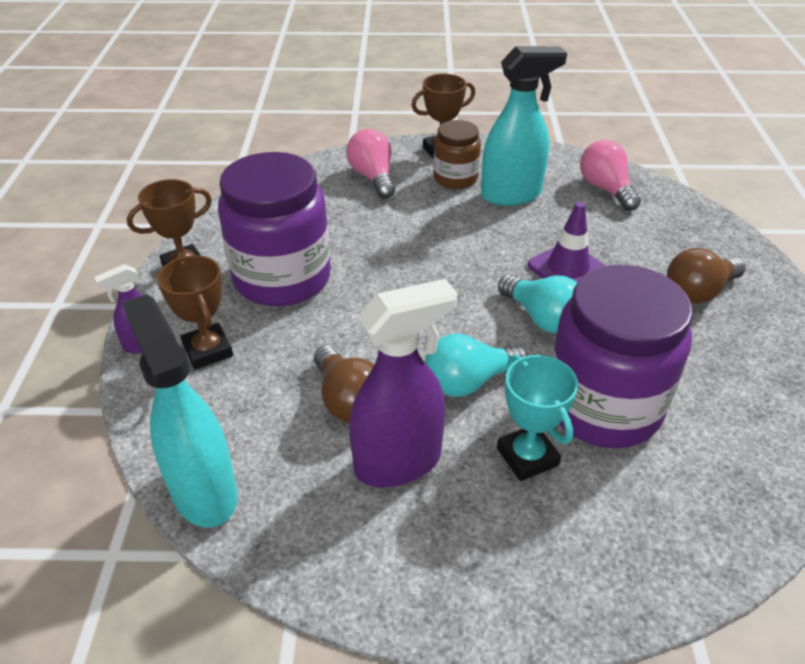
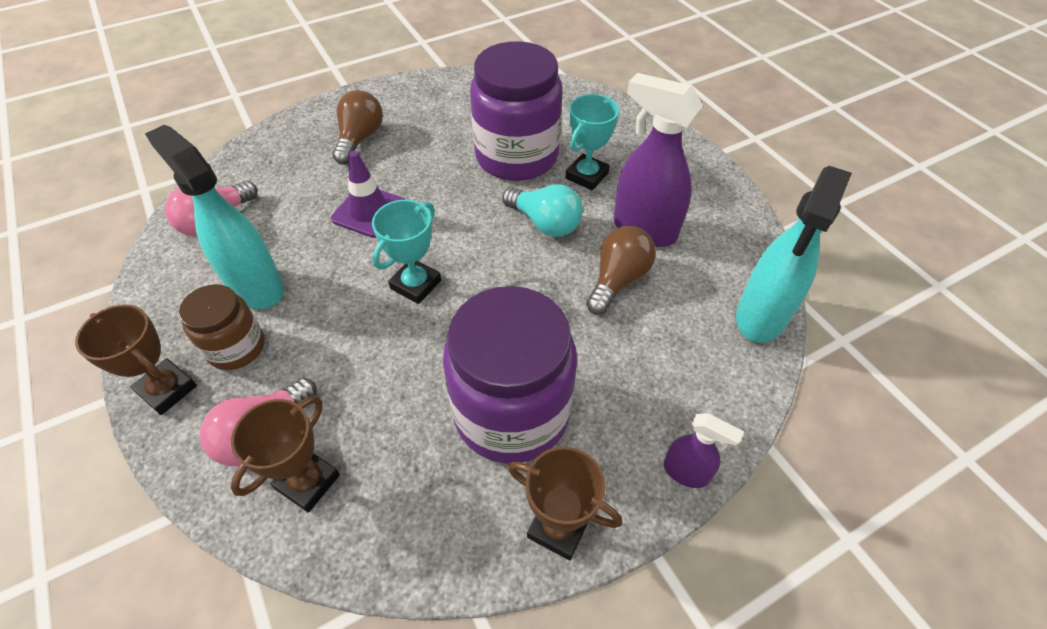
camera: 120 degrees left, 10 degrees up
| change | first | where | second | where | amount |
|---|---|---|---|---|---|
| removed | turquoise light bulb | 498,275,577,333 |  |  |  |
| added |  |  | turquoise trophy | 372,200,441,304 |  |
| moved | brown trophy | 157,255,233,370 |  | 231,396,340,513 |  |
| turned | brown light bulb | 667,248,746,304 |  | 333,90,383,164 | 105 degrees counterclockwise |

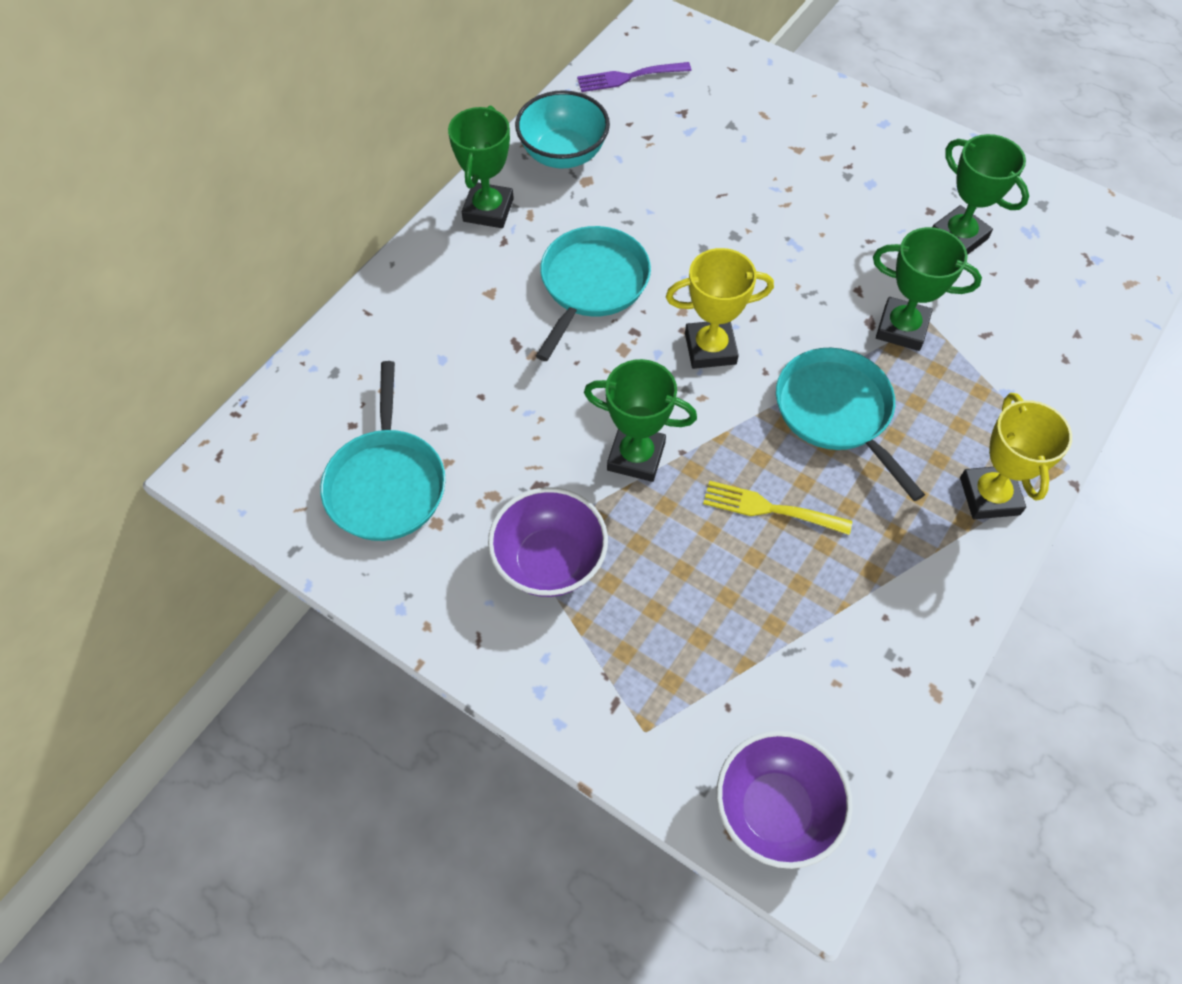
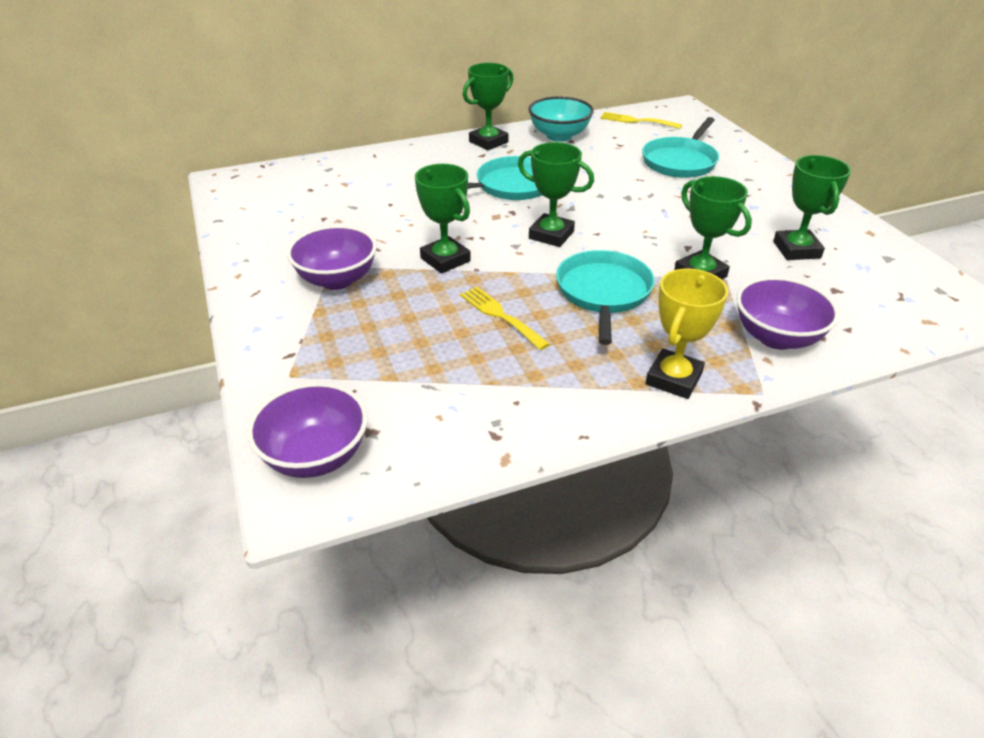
camera: 35 degrees right, 20 degrees down
| change | first | where | second | where | amount |
|---|---|---|---|---|---|
| added |  |  | purple bowl | 736,277,839,350 |  |
| moved | turquoise pan | 320,361,446,541 |  | 642,117,719,178 |  |
| recoloured | purple fork | 577,62,691,92 | yellow fork | 600,112,682,129 |  |
| recoloured | yellow trophy | 666,248,774,369 | green trophy | 518,142,594,247 |  |

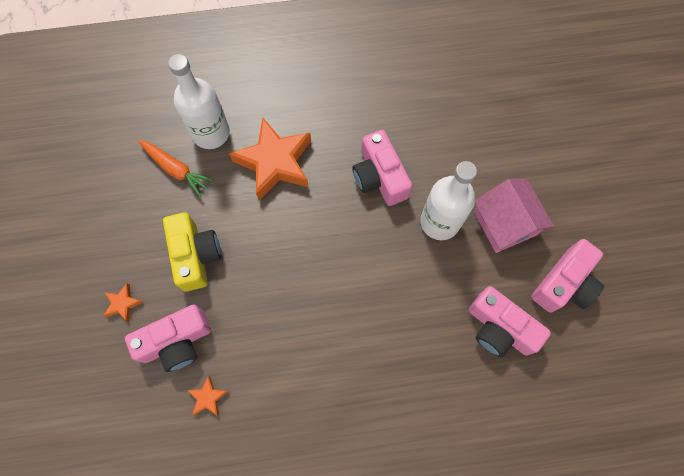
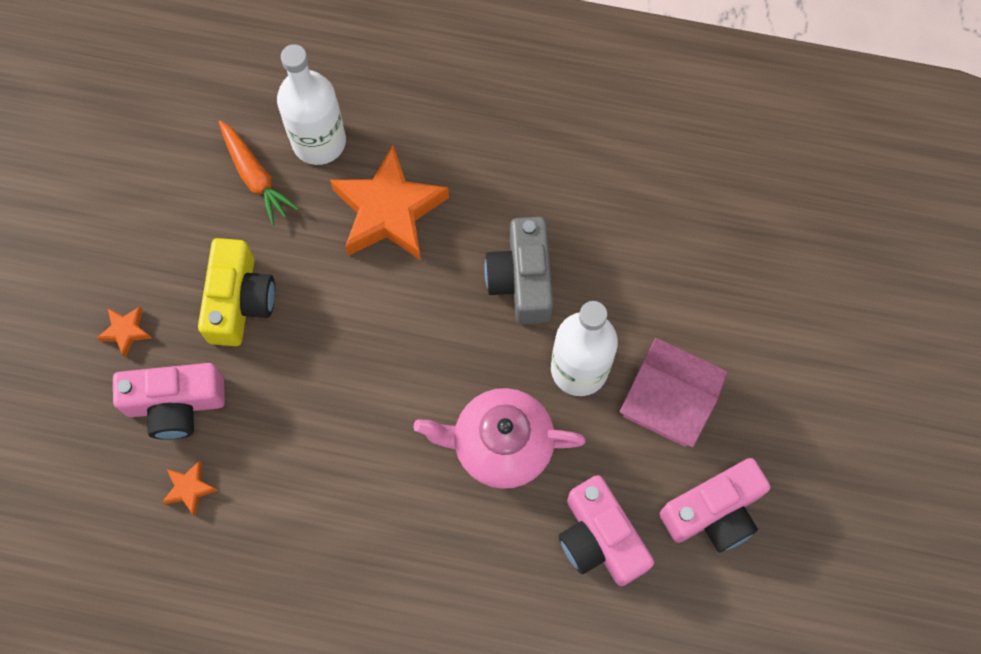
camera: 20 degrees right, 0 degrees up
| change | first | where | second | where | amount |
|---|---|---|---|---|---|
| added |  |  | pink teapot | 414,388,586,489 |  |
| recoloured | pink camera | 352,130,412,206 | grey camera | 484,217,553,324 |  |
| turned | pink house | 474,179,554,253 |  | 620,338,728,448 | 60 degrees counterclockwise |

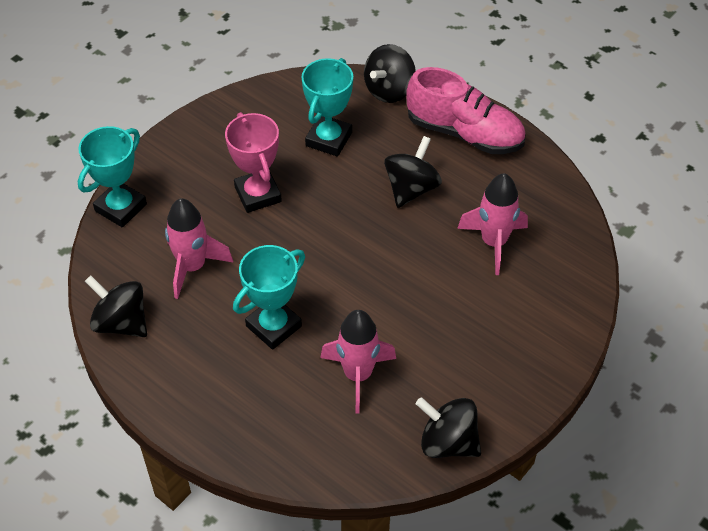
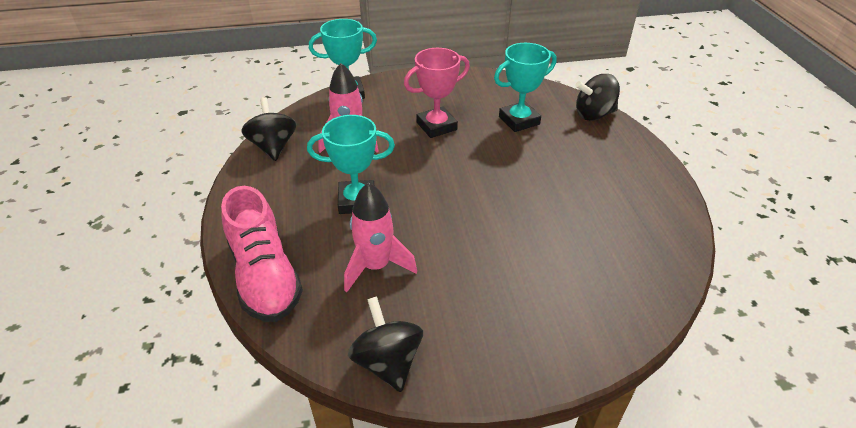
camera: 40 degrees right, 10 degrees down
| change | first | where | second | where | amount |
|---|---|---|---|---|---|
| removed | black spinning top | 384,136,442,208 |  |  |  |
| removed | pink rocket | 457,173,528,275 |  |  |  |
| moved | pink shoe | 406,67,525,154 |  | 221,186,303,322 |  |
| turned | pink trophy | 225,112,282,213 |  | 404,48,470,138 | 45 degrees clockwise |

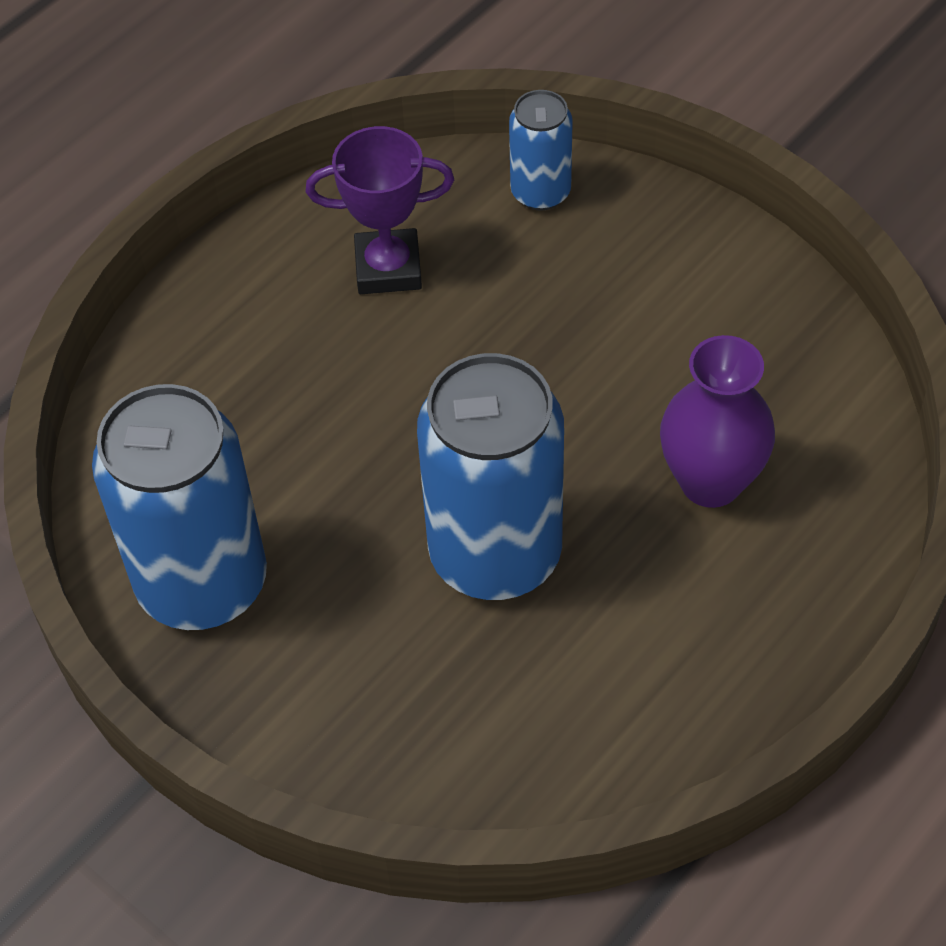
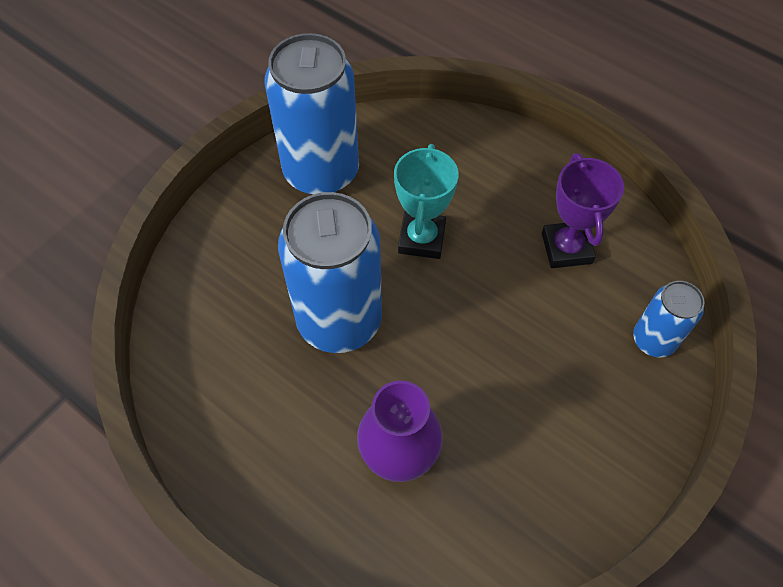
camera: 85 degrees right, 5 degrees up
| change | first | where | second | where | amount |
|---|---|---|---|---|---|
| added |  |  | turquoise trophy | 394,144,458,259 |  |

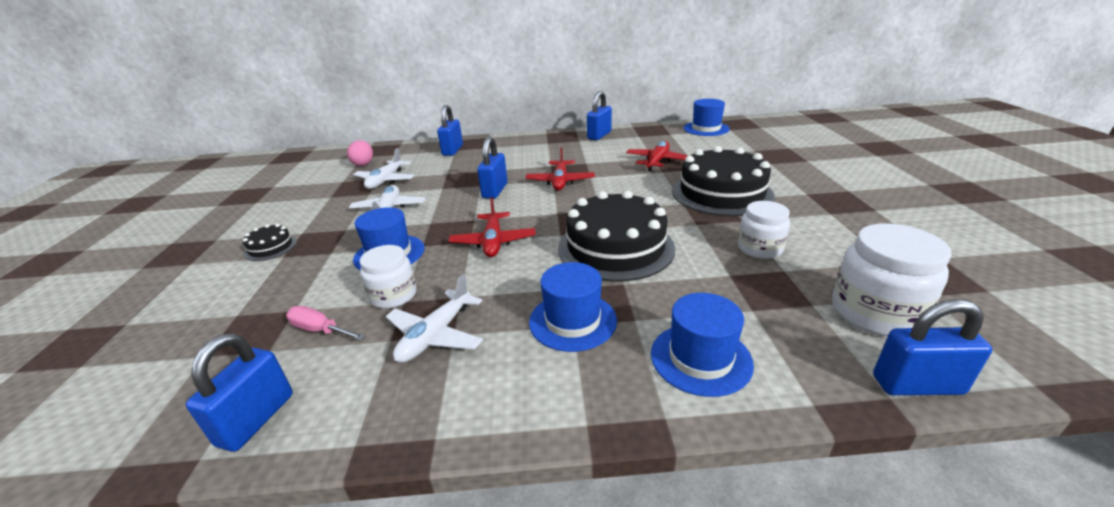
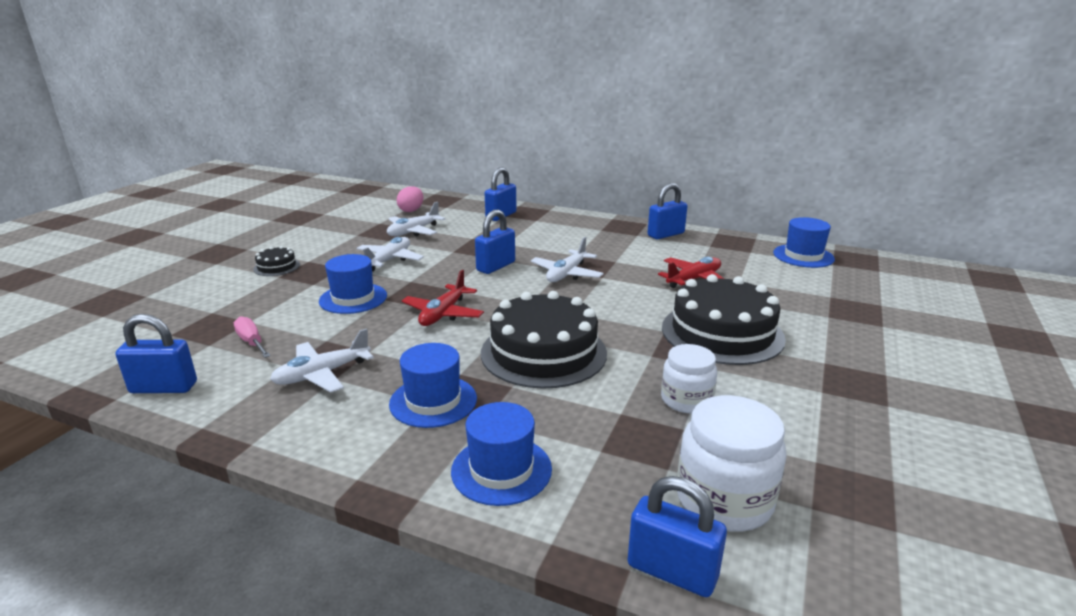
camera: 25 degrees right, 5 degrees down
| change | first | where | second | where | amount |
|---|---|---|---|---|---|
| removed | white jar | 360,245,417,309 |  |  |  |
| recoloured | red plane | 525,147,595,191 | white plane | 531,237,604,282 |  |
| turned | blue padlock | 186,333,293,452 |  | 115,314,197,393 | 45 degrees clockwise |

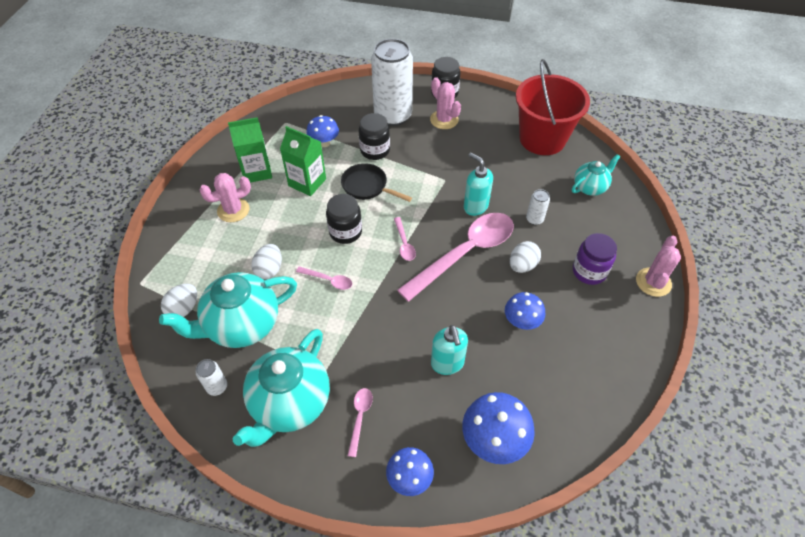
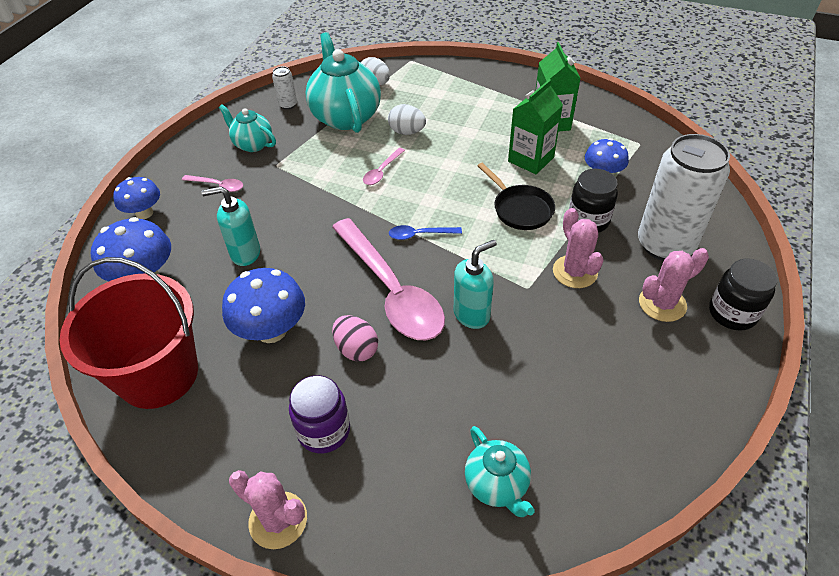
camera: 100 degrees right, 5 degrees down
| change | first | where | second | where | amount |
|---|---|---|---|---|---|
| removed | black jar | 326,194,362,244 |  |  |  |
| removed | white can | 526,189,550,225 |  |  |  |
| moved | pink cactus | 200,173,251,222 |  | 553,208,603,288 |  |
| moved | red bucket | 516,59,590,155 |  | 59,257,198,409 |  |
| recoloured | pink spoon | 394,217,416,261 | blue spoon | 389,225,462,240 |  |
| recoloured | white egg | 510,241,541,273 | pink egg | 332,315,378,362 |  |
| turned | black pan | 341,163,412,202 |  | 478,163,555,230 | 105 degrees clockwise |
| resized | turquoise teapot | 233,329,330,447 |  | 219,104,276,152 | x0.55 |
| resized | blue mushroom | 505,292,545,330 |  | 222,268,305,343 | x1.54 |

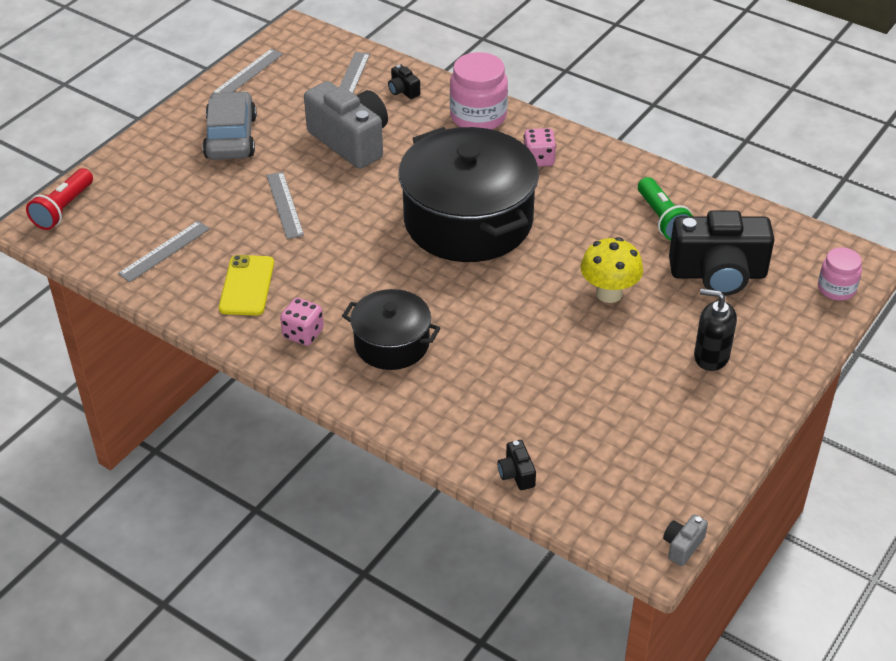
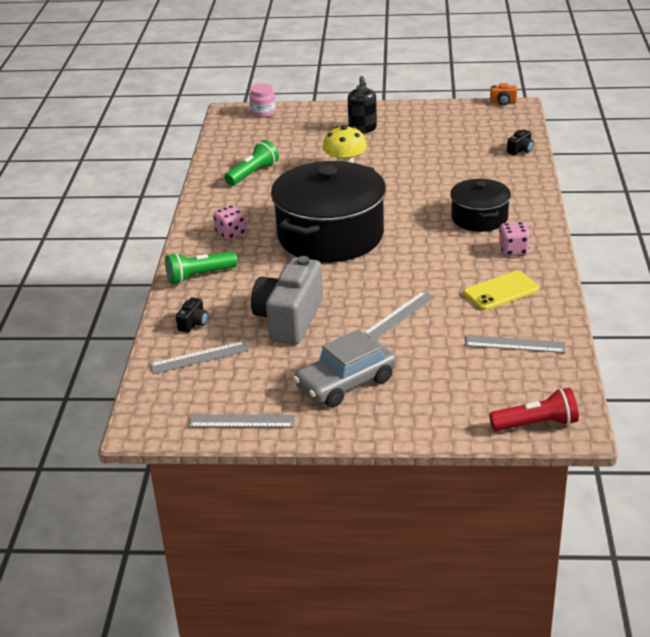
camera: 120 degrees left, 10 degrees down
| change | first | where | second | where | amount |
|---|---|---|---|---|---|
| removed | black camera | 669,210,775,296 |  |  |  |
| replaced | pink jar | 450,52,508,130 | green flashlight | 165,251,237,284 |  |
| recoloured | grey camera | 663,514,708,566 | orange camera | 490,83,517,105 |  |

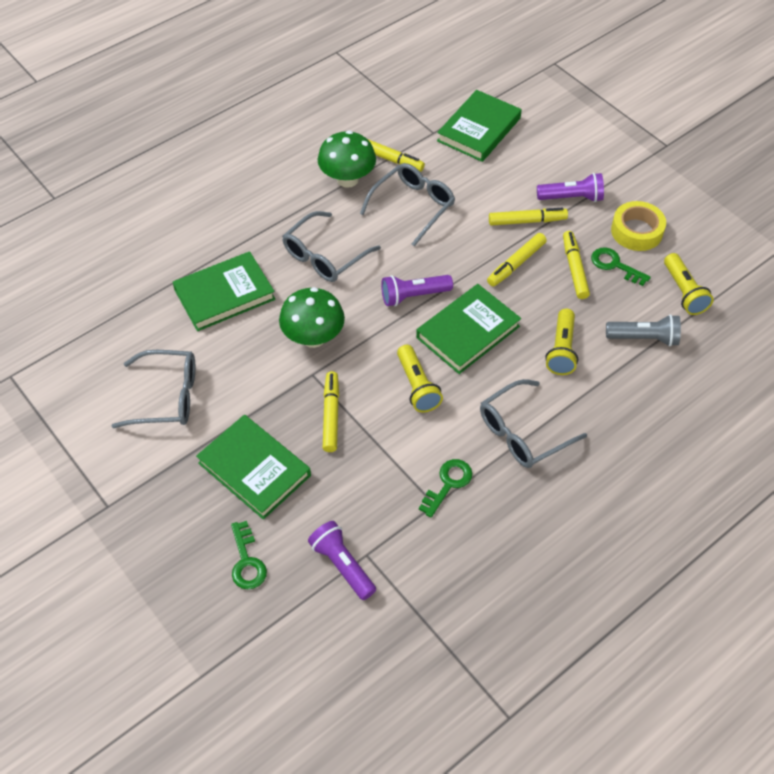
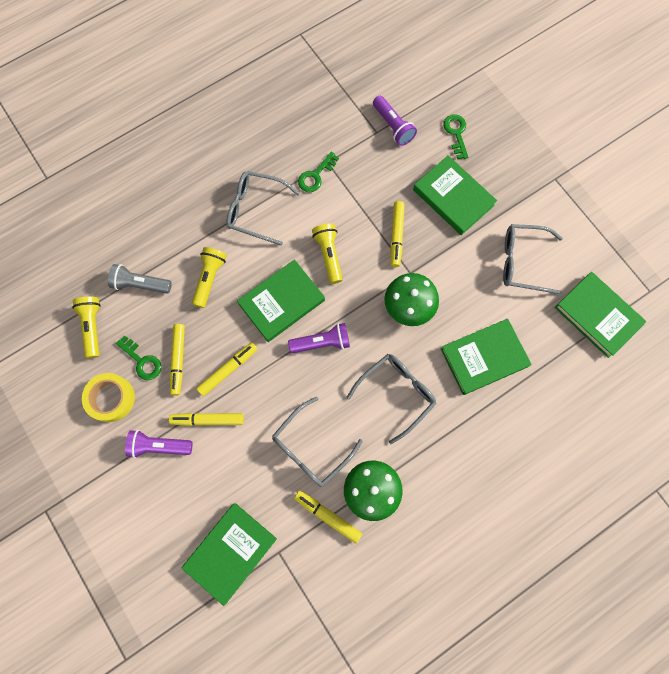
camera: 175 degrees left, 20 degrees up
| change | first | where | second | where | amount |
|---|---|---|---|---|---|
| added |  |  | green book | 554,272,646,358 |  |
| turned | grey glasses | 480,379,587,468 |  | 226,171,300,246 | 135 degrees counterclockwise |

